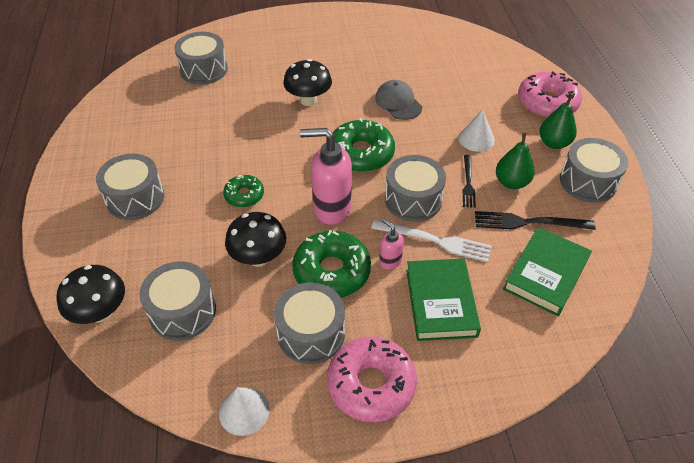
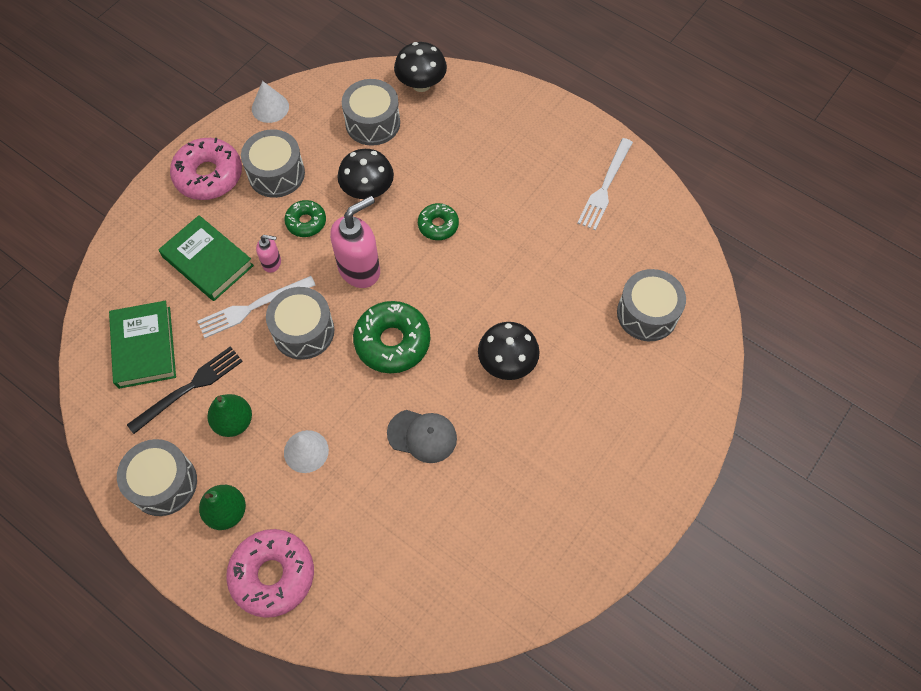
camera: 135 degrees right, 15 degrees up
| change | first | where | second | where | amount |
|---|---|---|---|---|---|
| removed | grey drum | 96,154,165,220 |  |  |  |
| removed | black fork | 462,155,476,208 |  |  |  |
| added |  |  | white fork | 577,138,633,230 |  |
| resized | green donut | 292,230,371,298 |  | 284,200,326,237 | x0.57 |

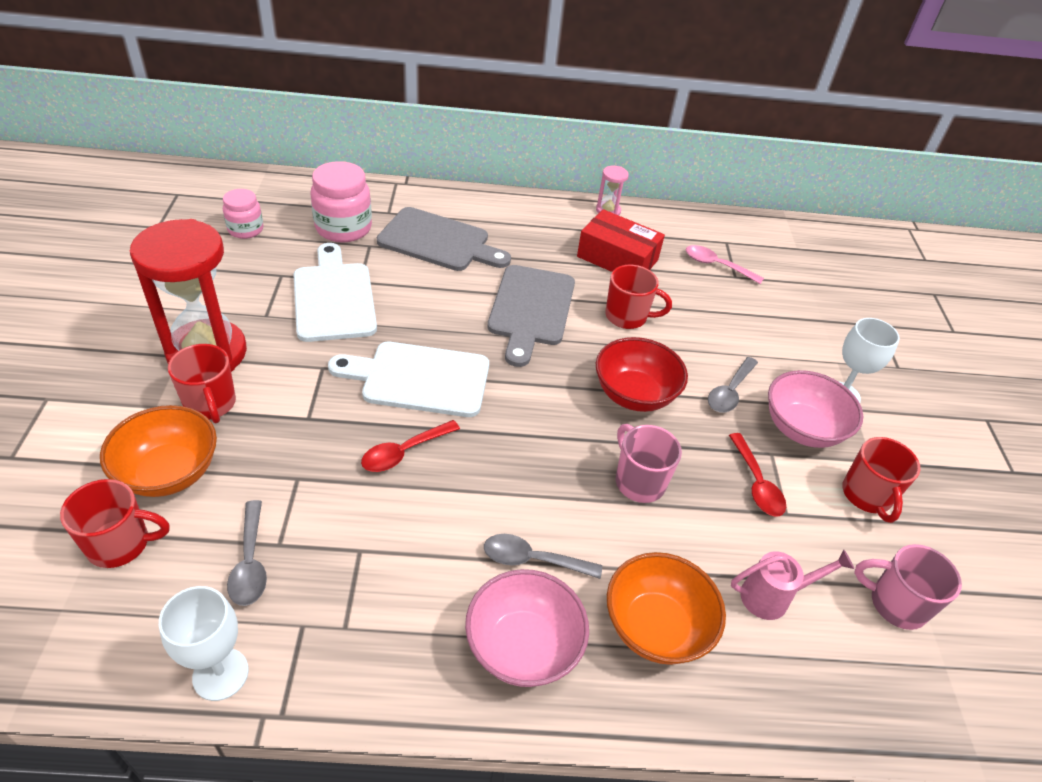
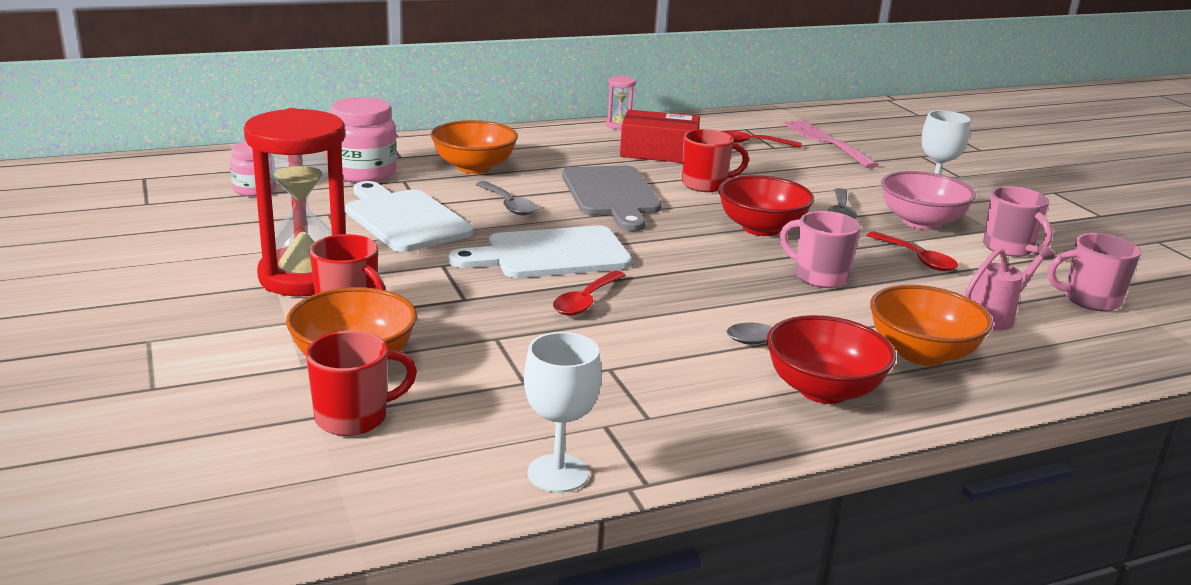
camera: 20 degrees left, 20 degrees down
| change | first | where | second | where | amount |
|---|---|---|---|---|---|
| added |  |  | pink fork | 784,120,878,169 |  |
| moved | grey spoon | 227,500,267,606 |  | 476,181,537,216 |  |
| replaced | grey cutting board | 377,207,511,271 | orange bowl | 431,120,518,174 |  |
| recoloured | pink bowl | 465,569,589,687 | red bowl | 767,315,896,404 |  |
| recoloured | pink spoon | 686,245,764,284 | red spoon | 721,131,802,148 |  |
| recoloured | red mug | 842,437,920,523 | pink mug | 983,186,1052,257 |  |

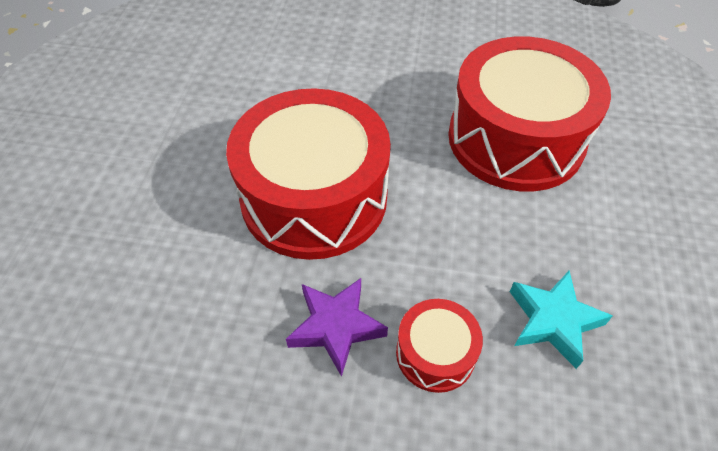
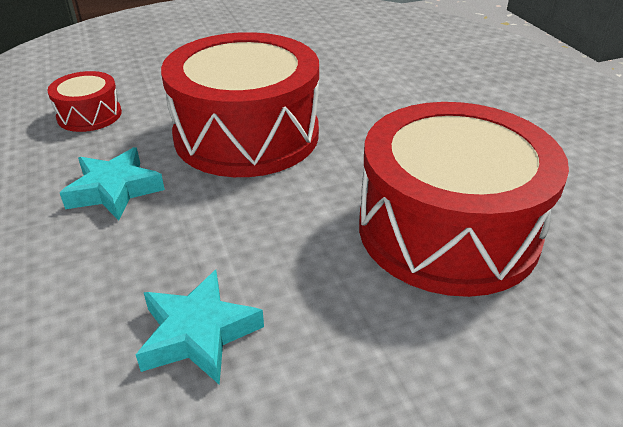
camera: 60 degrees right, 15 degrees down
| change | first | where | second | where | amount |
|---|---|---|---|---|---|
| moved | red drum | 396,299,483,393 |  | 47,71,122,132 |  |
| recoloured | purple star | 286,278,388,377 | turquoise star | 60,147,165,221 |  |

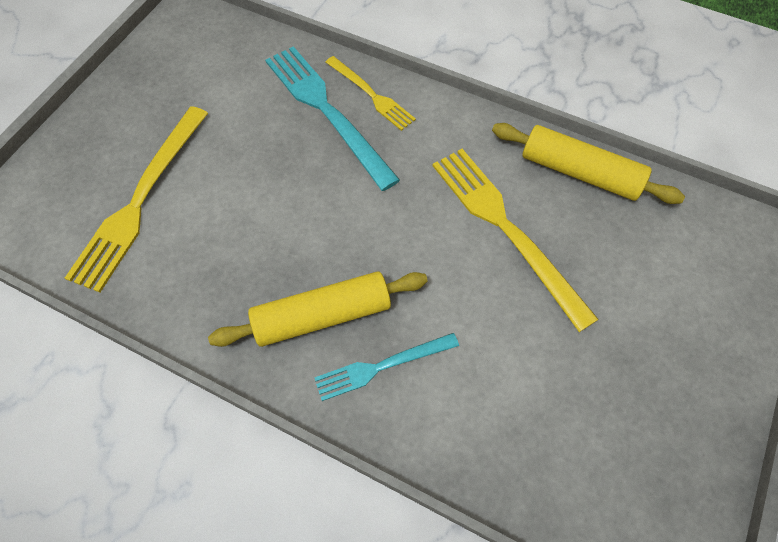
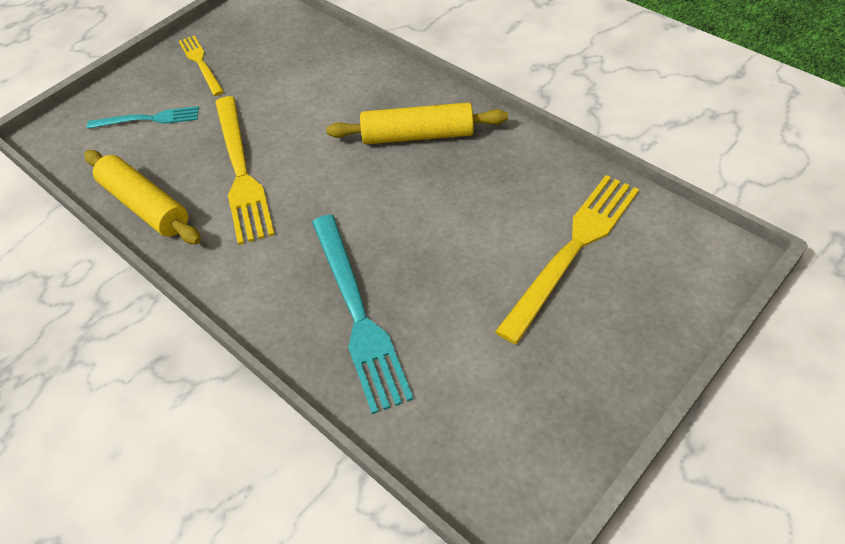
camera: 160 degrees left, 10 degrees down
| change | first | where | second | where | amount |
|---|---|---|---|---|---|
| moved | turquoise fork | 314,333,459,401 |  | 87,106,199,129 |  |
| moved | yellow fork | 326,56,416,131 |  | 179,35,224,96 |  |

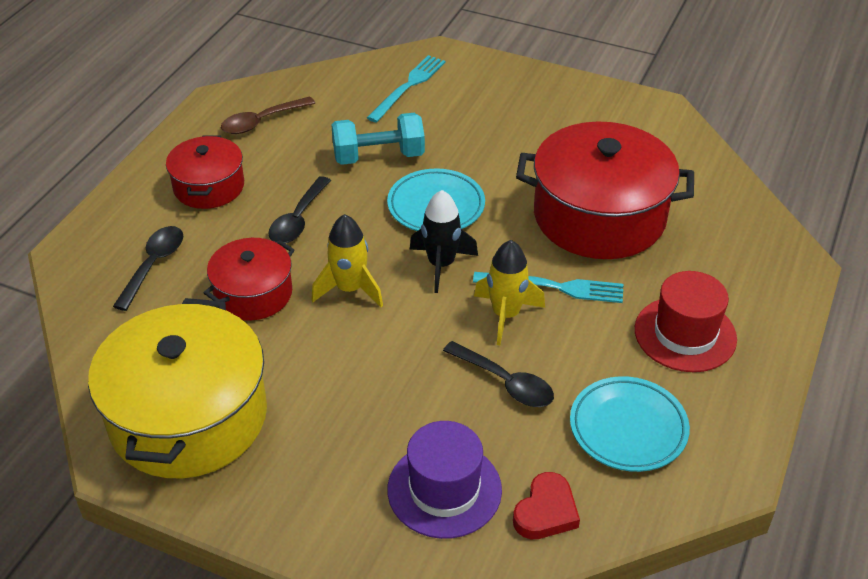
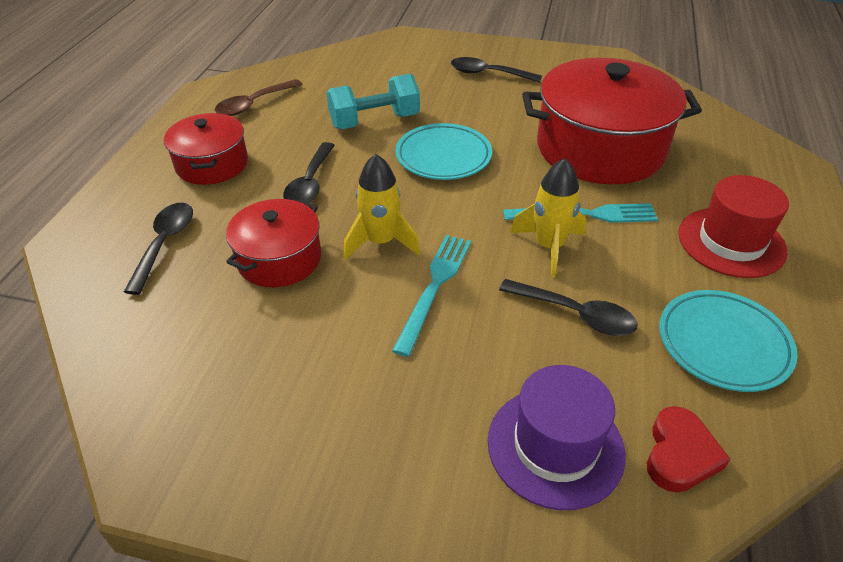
camera: 10 degrees left, 0 degrees up
| change | first | where | second | where | amount |
|---|---|---|---|---|---|
| removed | yellow pot | 88,298,267,478 |  |  |  |
| removed | black rocket | 410,190,478,293 |  |  |  |
| added |  |  | black spoon | 451,57,542,83 |  |
| moved | turquoise fork | 367,55,445,123 |  | 392,235,471,357 |  |

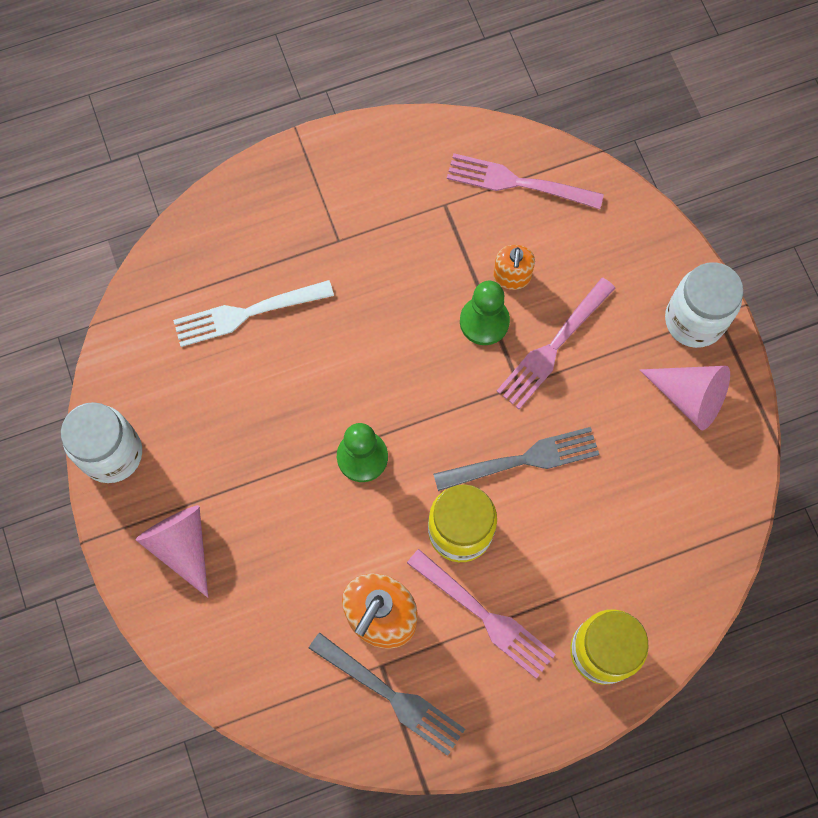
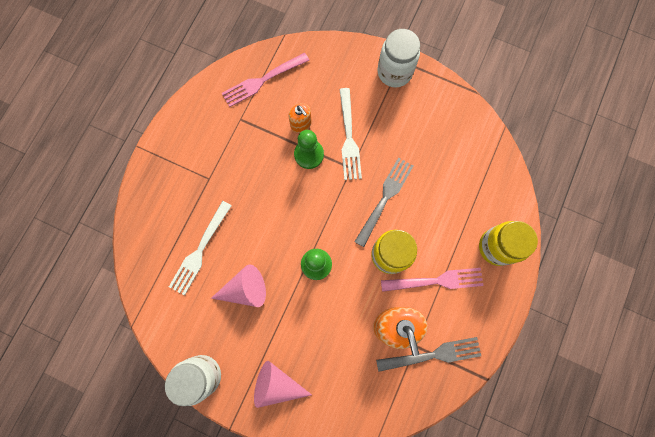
camera: 45 degrees left, 5 degrees up
| change | first | where | second | where | amount |
|---|---|---|---|---|---|
| moved | pink cone | 640,366,730,430 |  | 211,265,266,307 |  |
| recoloured | pink fork | 497,278,615,409 | white fork | 339,88,362,180 |  |

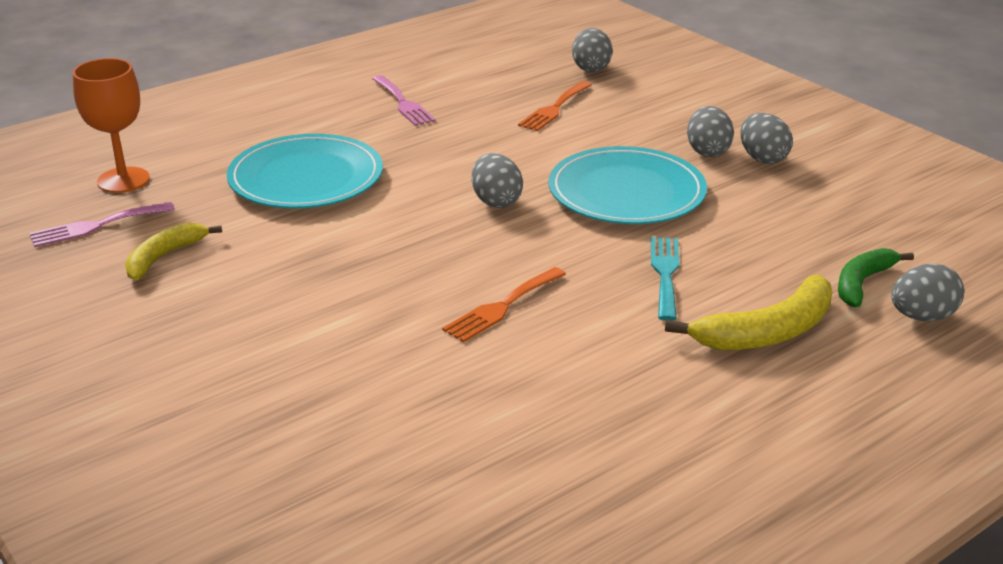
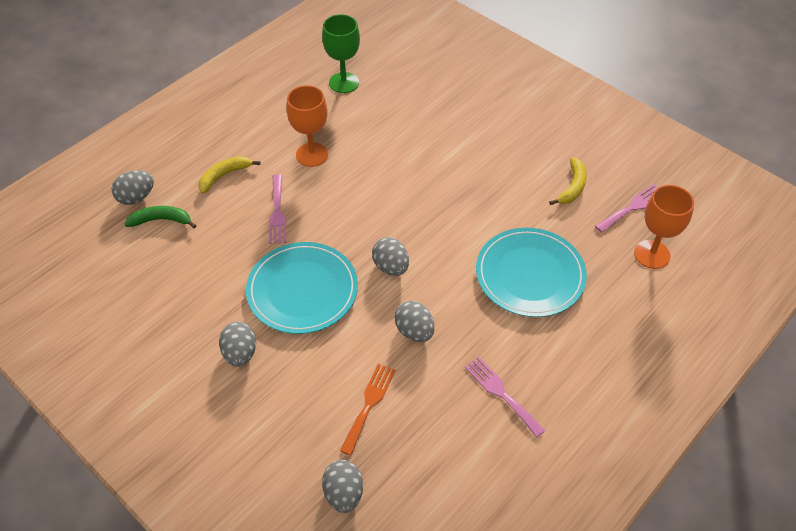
camera: 170 degrees right, 20 degrees up
| change | first | where | second | where | amount |
|---|---|---|---|---|---|
| removed | orange fork | 442,267,566,342 |  |  |  |
| added |  |  | orange goblet | 287,85,328,167 |  |
| added |  |  | green goblet | 322,14,360,93 |  |
| moved | grey egg | 740,113,793,164 |  | 394,301,435,342 |  |
| recoloured | turquoise fork | 651,237,679,321 | pink fork | 269,174,286,244 |  |
| turned | green banana | 838,248,914,307 |  | 124,206,196,228 | 120 degrees counterclockwise |
| resized | yellow banana | 665,275,833,350 |  | 198,156,261,194 | x0.66 |

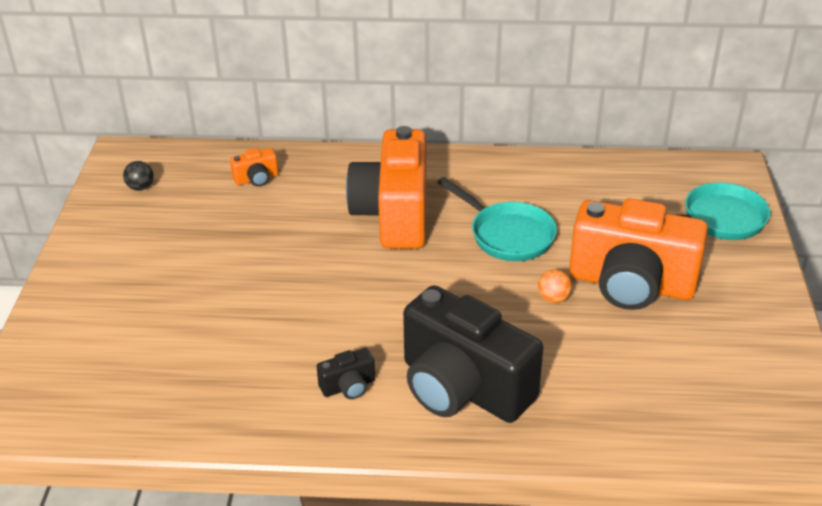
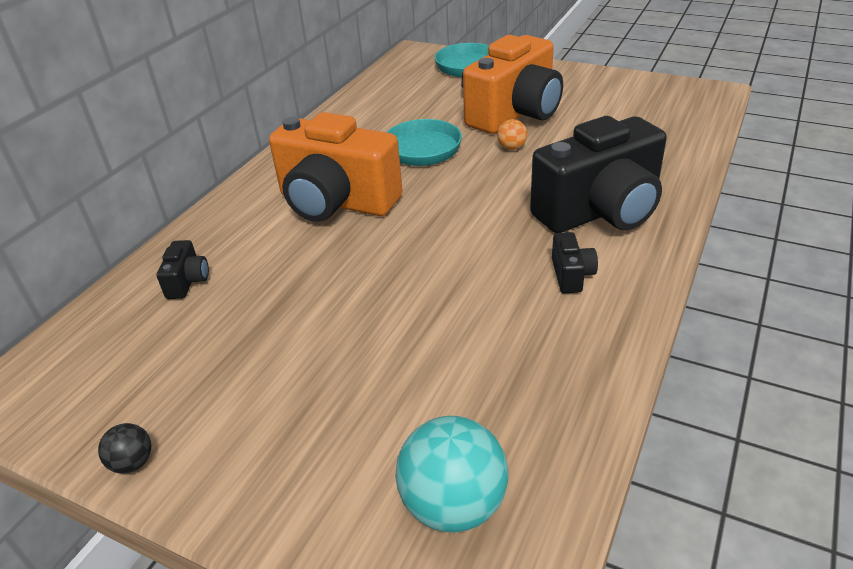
camera: 65 degrees left, 0 degrees up
| change | first | where | second | where | amount |
|---|---|---|---|---|---|
| added |  |  | turquoise ball | 396,416,508,533 |  |
| moved | black ball | 123,161,154,191 |  | 98,423,151,473 |  |
| recoloured | orange camera | 230,148,278,187 | black camera | 157,240,209,299 |  |

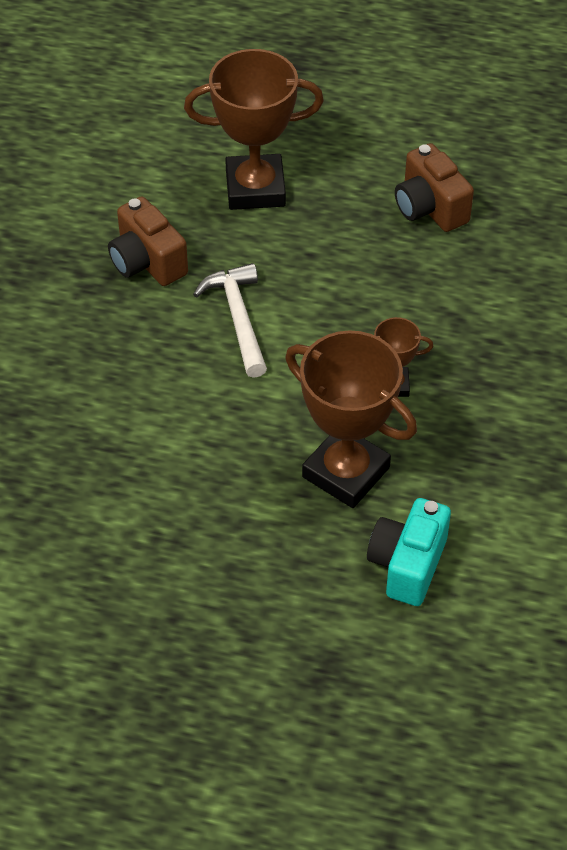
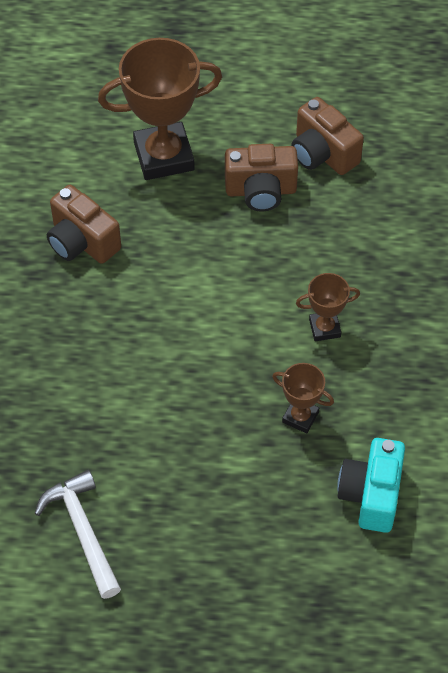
camera: 10 degrees left, 5 degrees up
| change | first | where | second | where | amount |
|---|---|---|---|---|---|
| added |  |  | brown camera | 225,144,298,212 |  |
| moved | white hammer | 193,263,267,378 |  | 34,470,121,599 |  |
| resized | brown trophy | 285,330,417,508 |  | 272,363,334,433 | x0.49 |

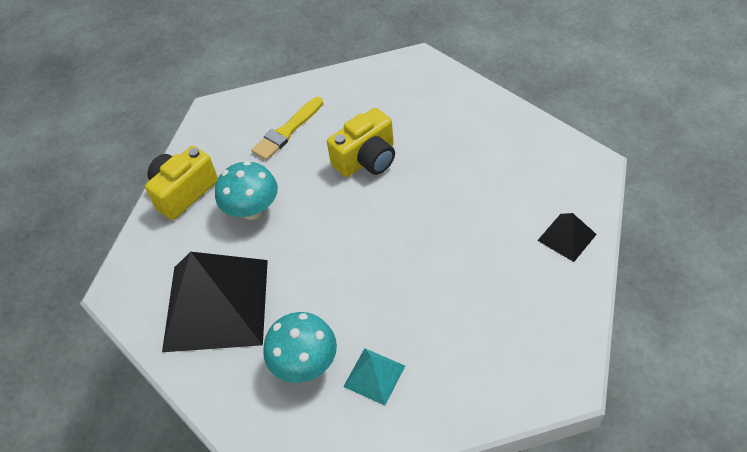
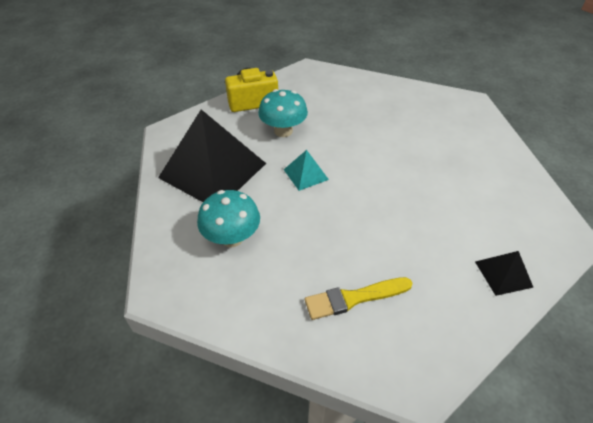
camera: 30 degrees right, 5 degrees down
| change | first | where | second | where | amount |
|---|---|---|---|---|---|
| removed | yellow camera | 327,108,395,177 |  |  |  |
| moved | yellow brush | 251,97,323,160 |  | 305,277,413,320 |  |
| moved | turquoise pyramid | 343,348,405,405 |  | 284,150,329,191 |  |

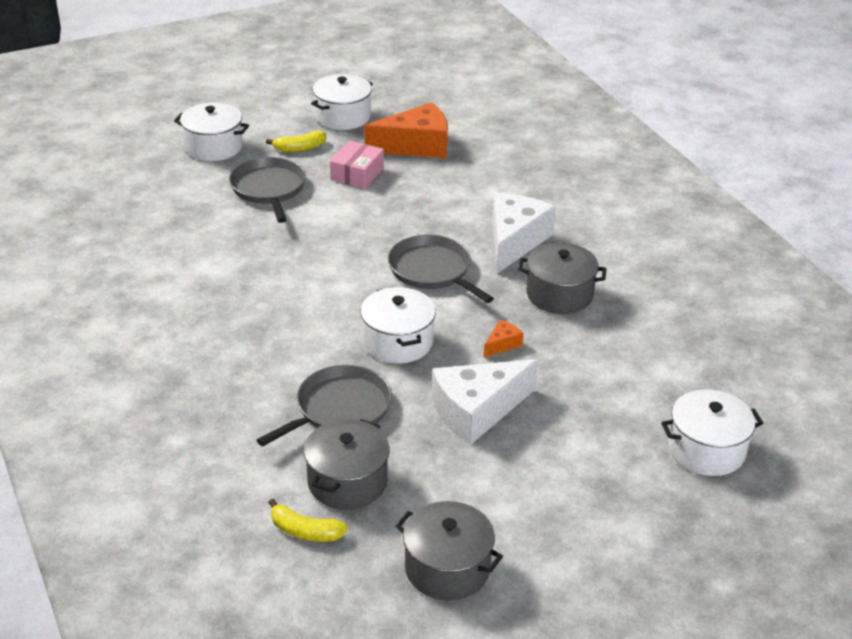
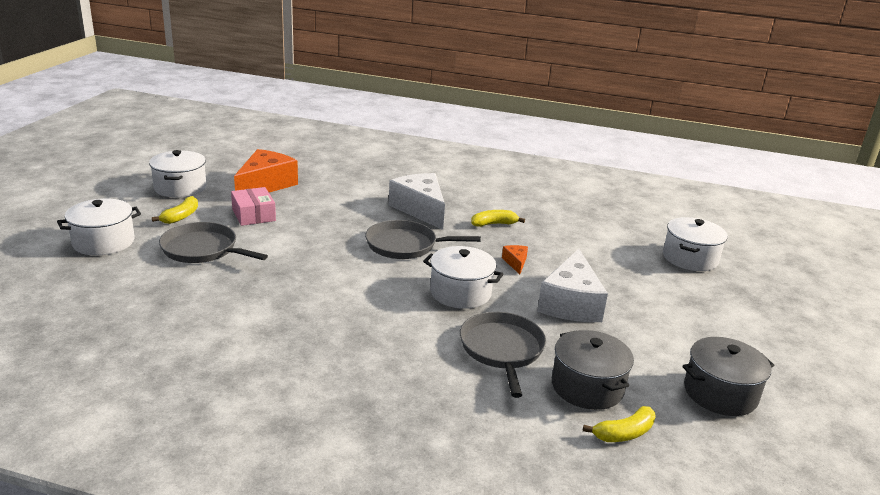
camera: 50 degrees left, 10 degrees down
| change | first | where | second | where | amount |
|---|---|---|---|---|---|
| replaced | grey pot | 518,242,606,314 | yellow banana | 471,210,525,227 |  |

